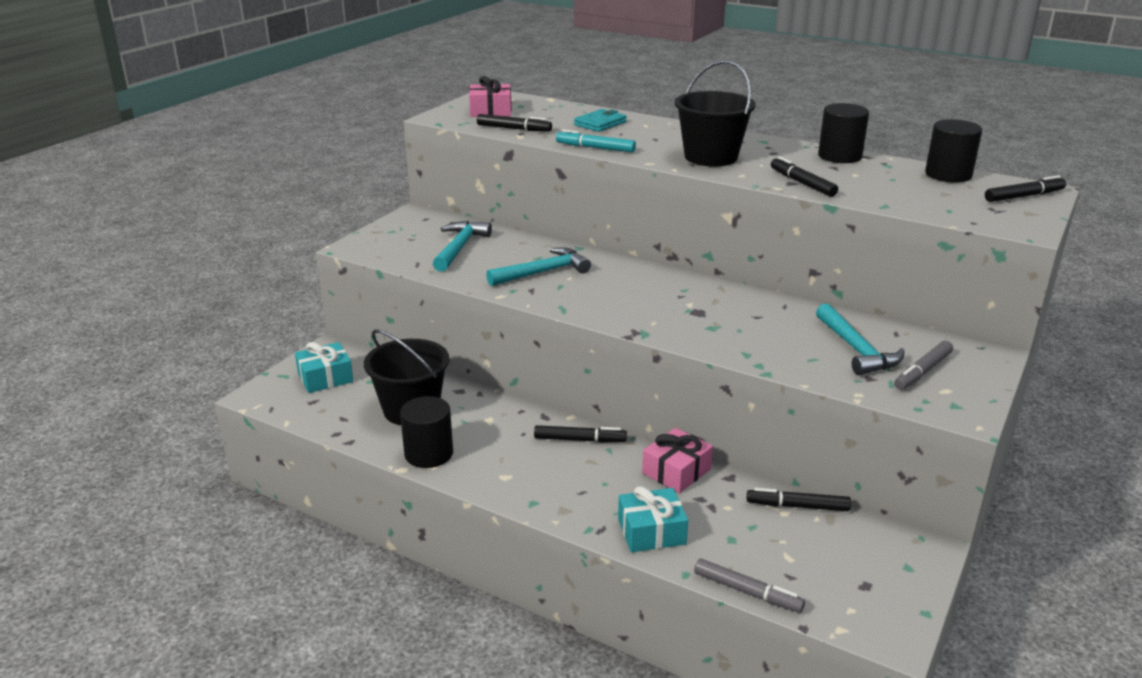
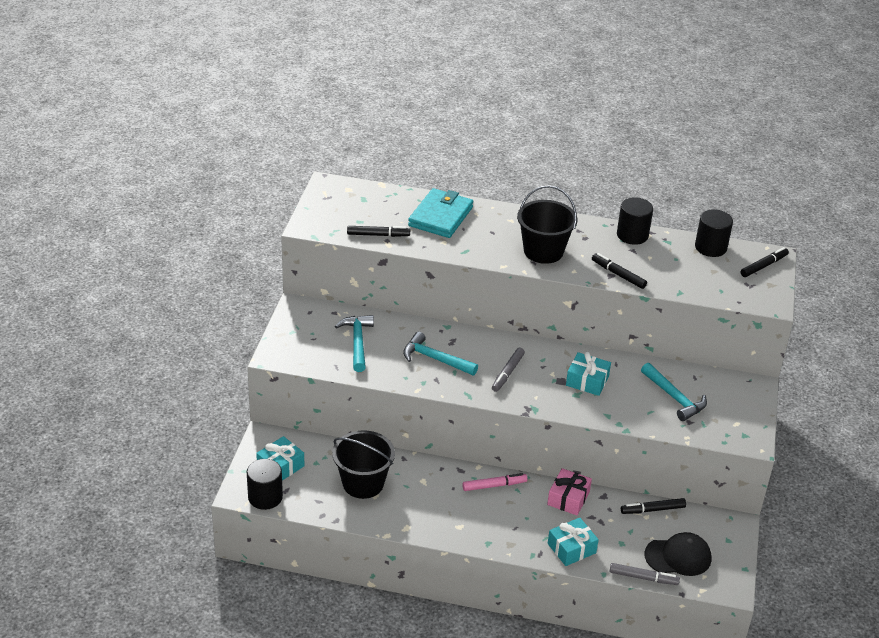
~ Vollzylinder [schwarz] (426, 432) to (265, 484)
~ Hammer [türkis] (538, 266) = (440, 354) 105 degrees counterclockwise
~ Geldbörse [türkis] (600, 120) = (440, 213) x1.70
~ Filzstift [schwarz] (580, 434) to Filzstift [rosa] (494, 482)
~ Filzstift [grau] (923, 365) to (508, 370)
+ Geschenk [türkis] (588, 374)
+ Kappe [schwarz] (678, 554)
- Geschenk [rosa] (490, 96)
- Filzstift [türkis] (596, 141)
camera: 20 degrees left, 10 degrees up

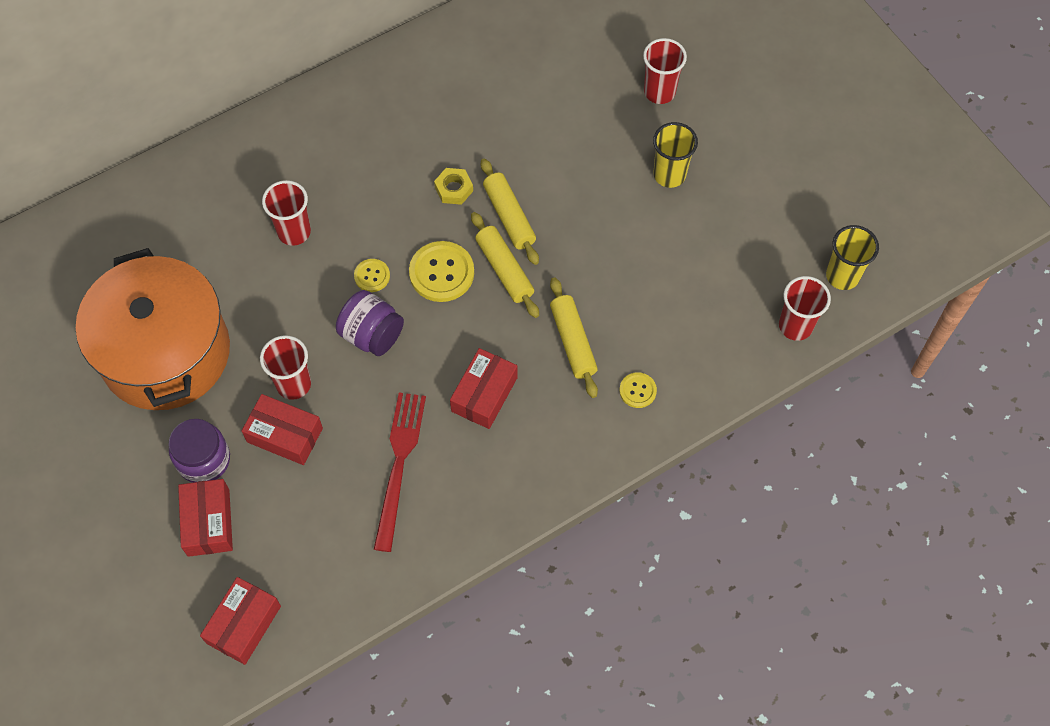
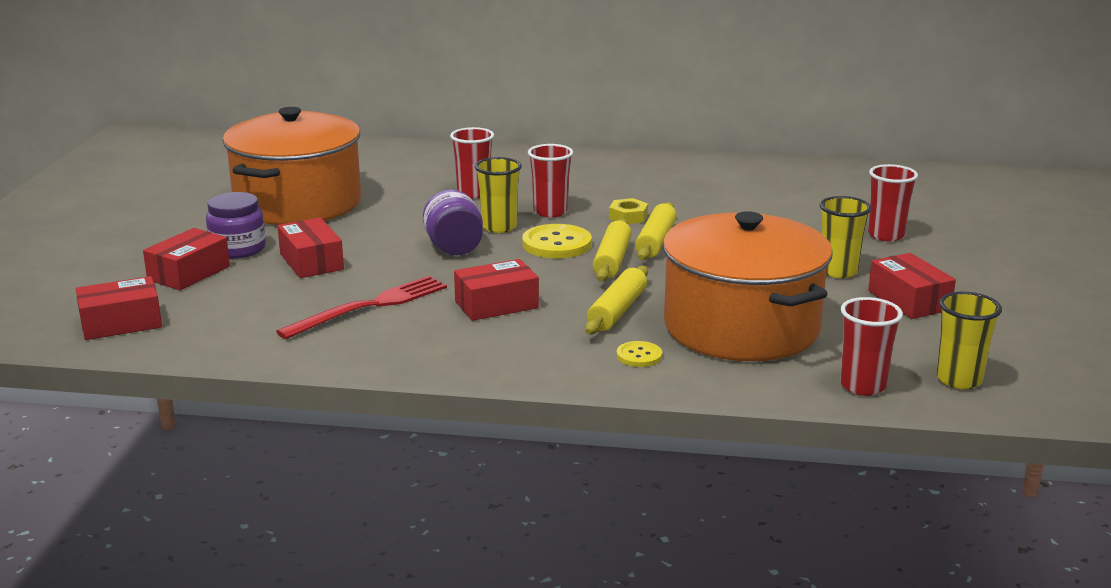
~ Knopf [gelb] (372, 275) to Becher [gelb] (498, 195)
~ Becher [rot] (285, 367) to (550, 181)
+ Kochtopf [orange] (748, 286)
+ Schachtel [rot] (912, 286)
camera: 40 degrees right, 40 degrees down

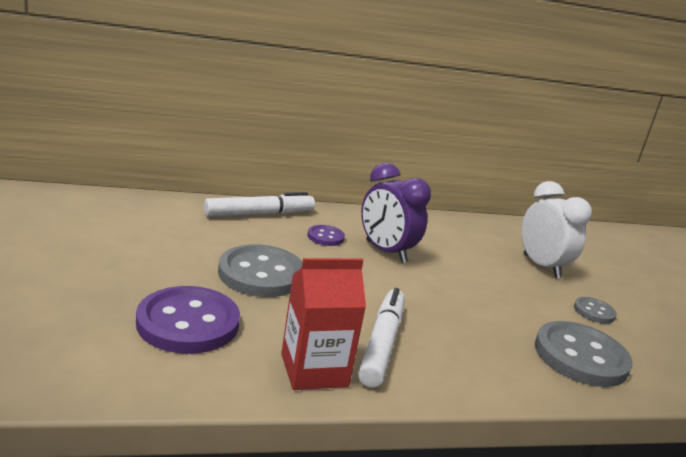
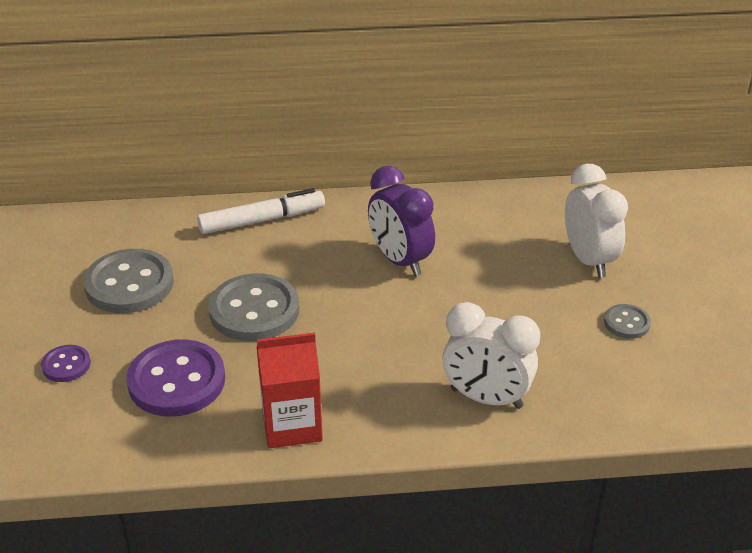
~ Knopf [lila] (326, 235) to (66, 363)
~ Knopf [grau] (584, 354) to (129, 281)
+ Wecker [weiß] (491, 355)
- Filzstift [weiß] (381, 338)
camera: 10 degrees right, 15 degrees up

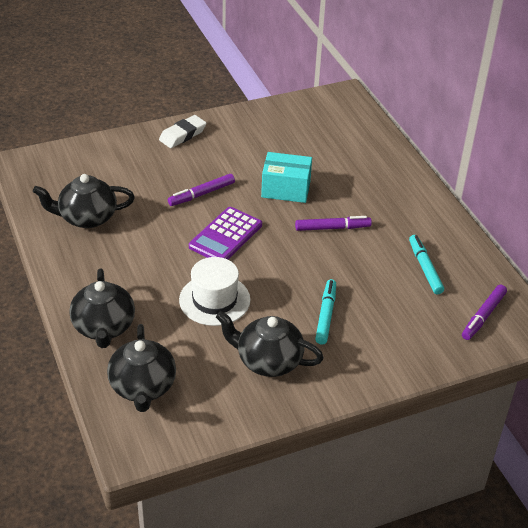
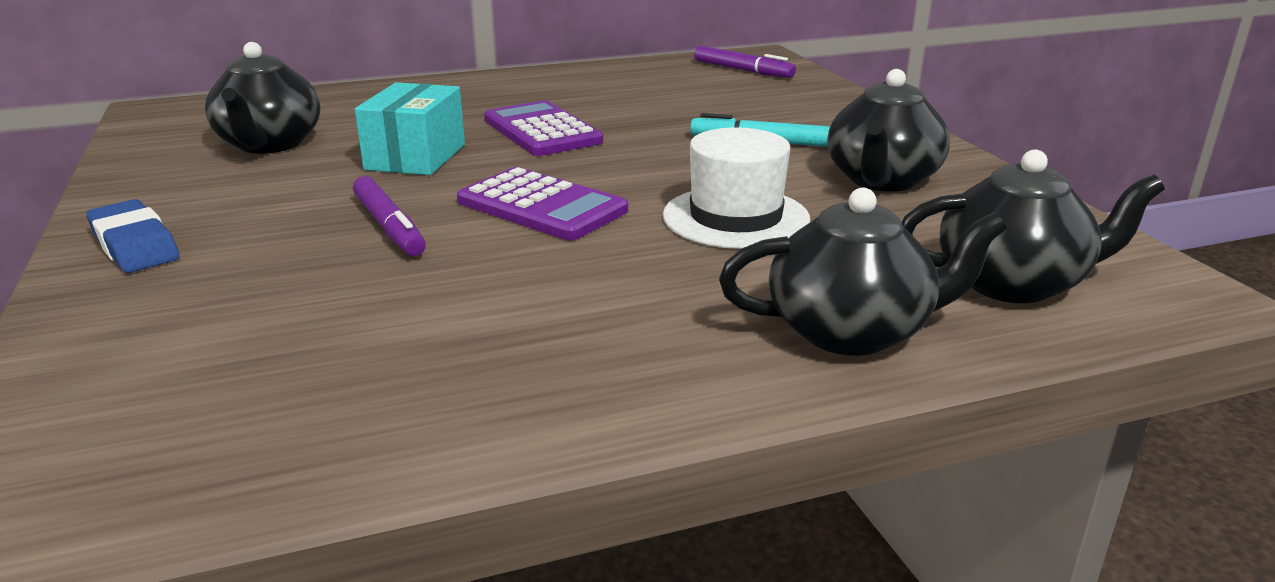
~ Radiergummi [weiß] (183, 131) to Radiergummi [blau] (132, 236)
~ Teekanne [schwarz] (84, 201) to (262, 98)
~ Filzstift [lila] (333, 223) to Taschenrechner [lila] (543, 128)
- Filzstift [türkis] (426, 264)
camera: 85 degrees left, 15 degrees down

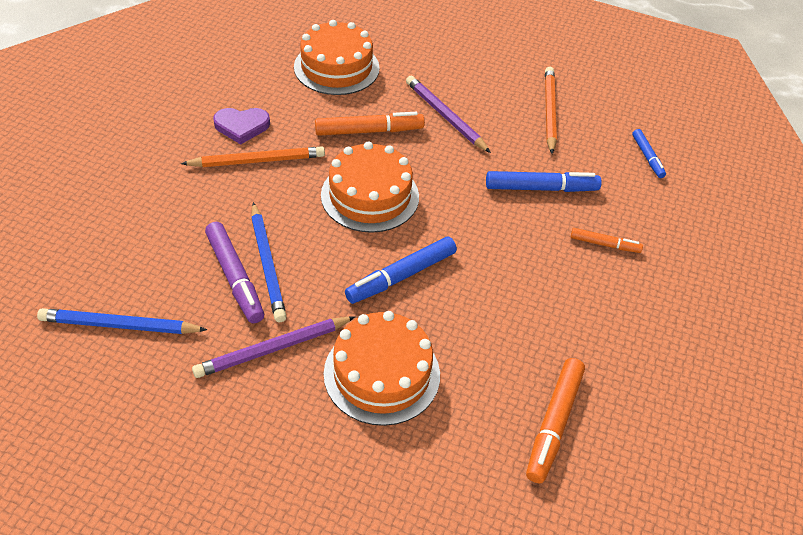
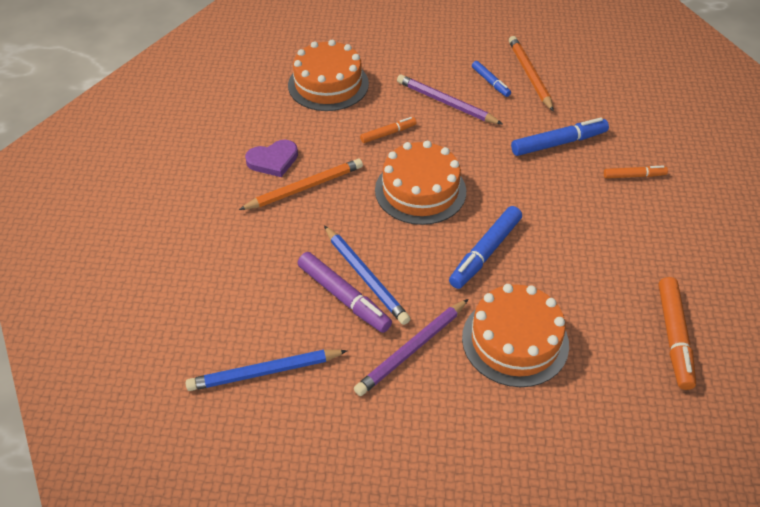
~ Filzstift [orange] (370, 124) = (388, 130) x0.59
~ Filzstift [blau] (649, 153) to (491, 79)
camera: 15 degrees left, 0 degrees up

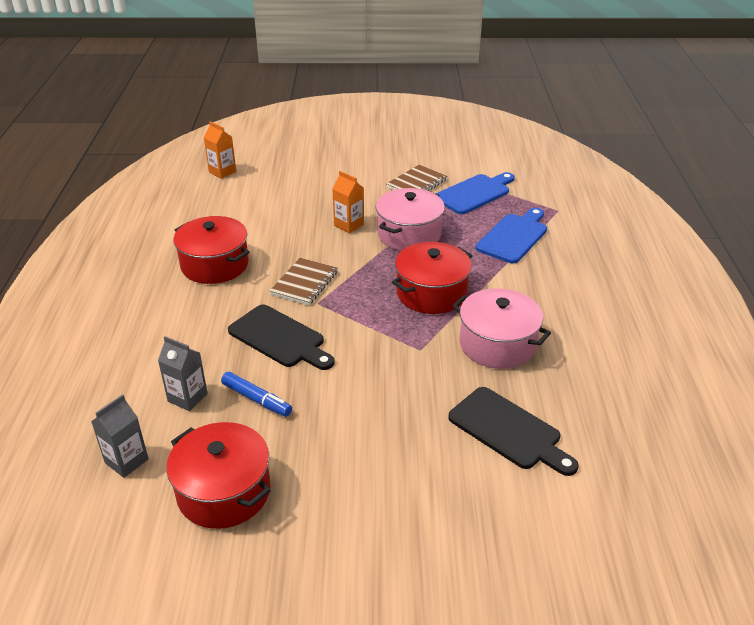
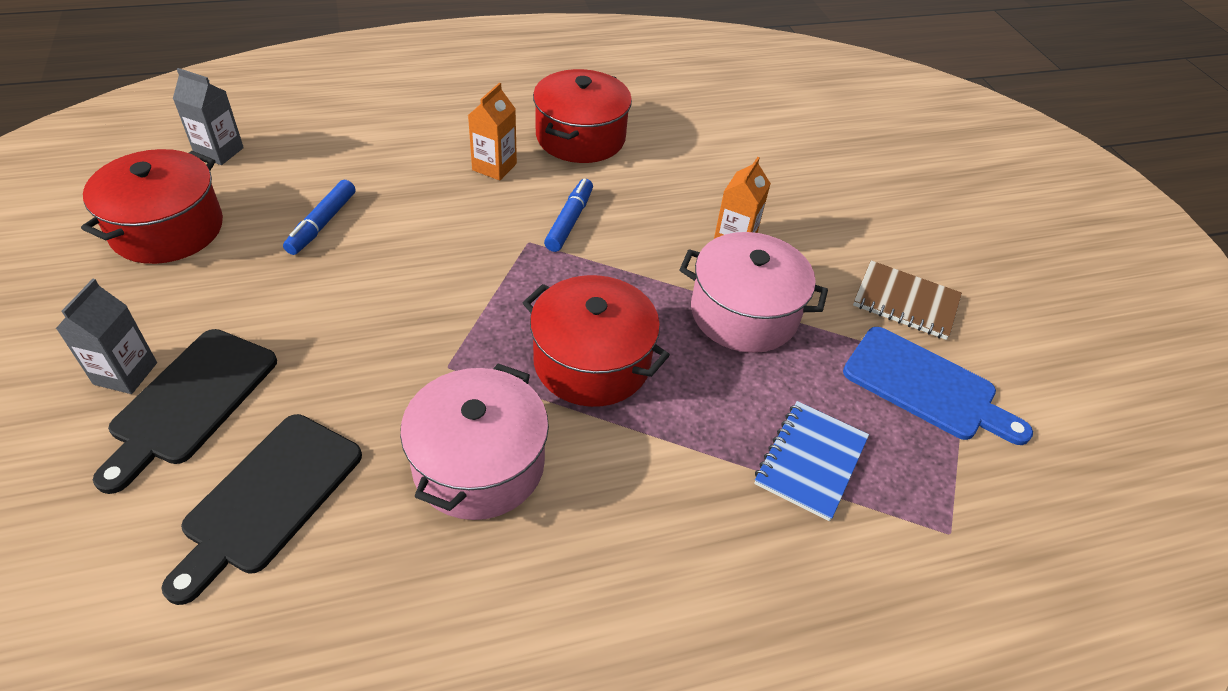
~ Getränkekarton [grau] (183, 373) to (106, 336)
~ Schneidebrett [schwarz] (281, 337) to (185, 411)
~ Getränkekarton [orange] (220, 150) to (492, 132)
~ Notizbuch [braun] (304, 281) to Filzstift [blau] (568, 215)
~ Schneidebrett [blau] (511, 235) to Notizbuch [blau] (811, 461)
camera: 70 degrees right, 10 degrees up

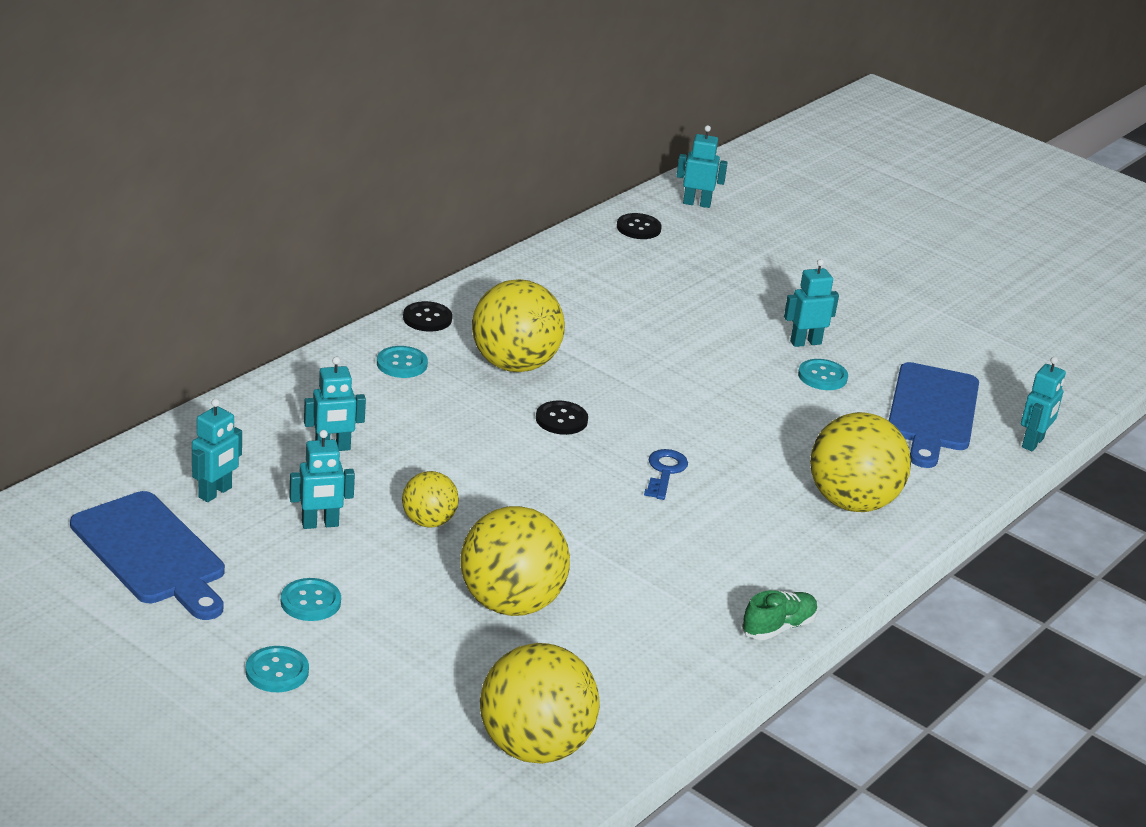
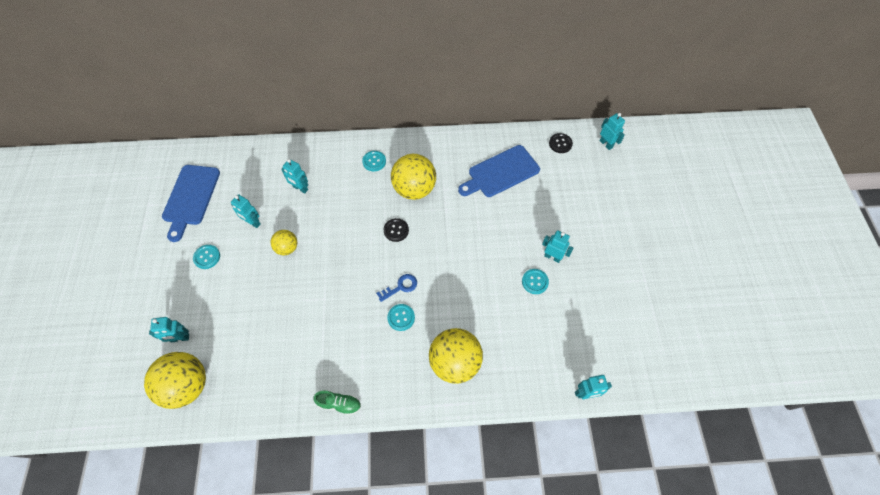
~ Roboter [türkis] (217, 450) to (169, 329)
~ Knopf [türkis] (277, 669) to (401, 317)
~ Schneidebrett [blau] (934, 415) to (499, 171)
- Knopf [schwarz] (427, 316)
- Ball [gelb] (515, 561)
camera: 50 degrees right, 30 degrees up

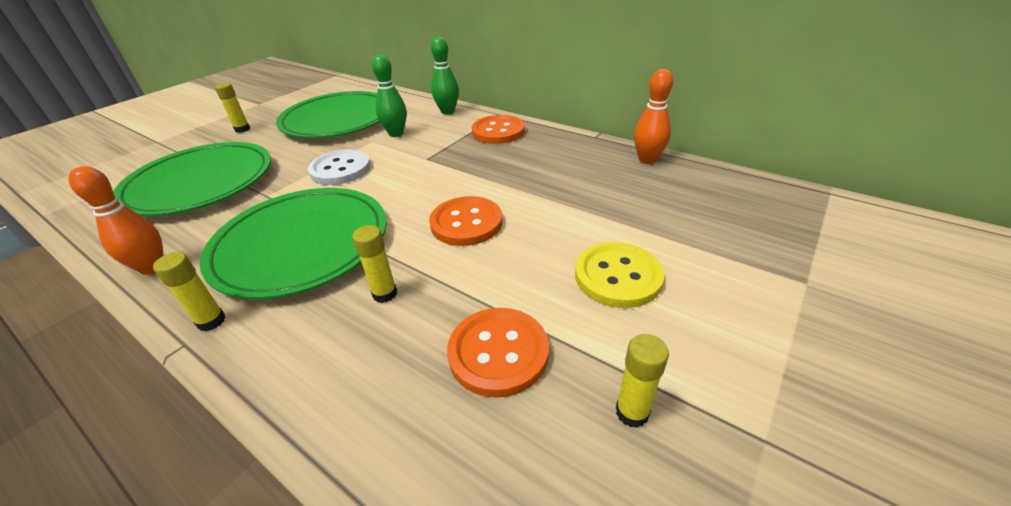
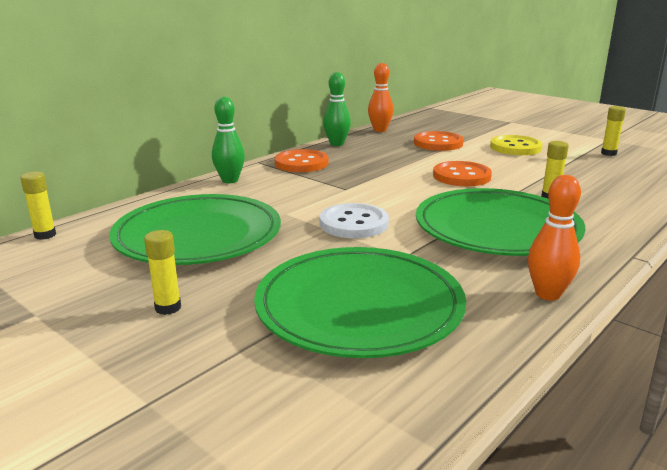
~ Klebestift [gelb] (189, 291) to (38, 206)
~ Bowlingkegel [grün] (389, 95) to (337, 109)
~ Knopf [orange] (498, 353) to (439, 141)
camera: 85 degrees left, 15 degrees down

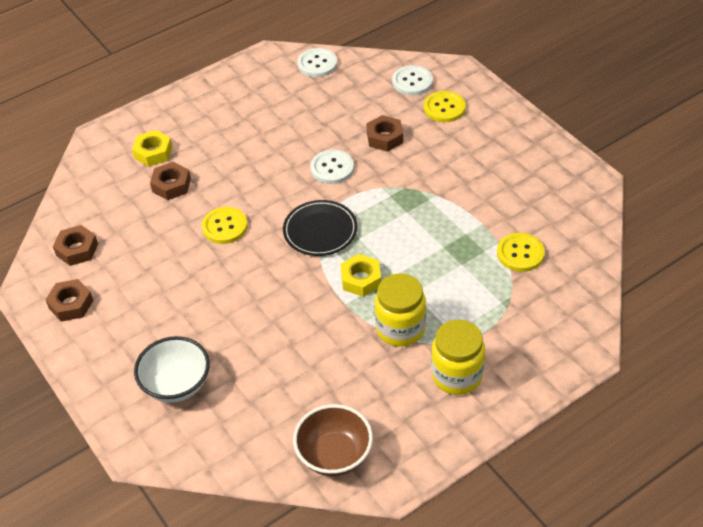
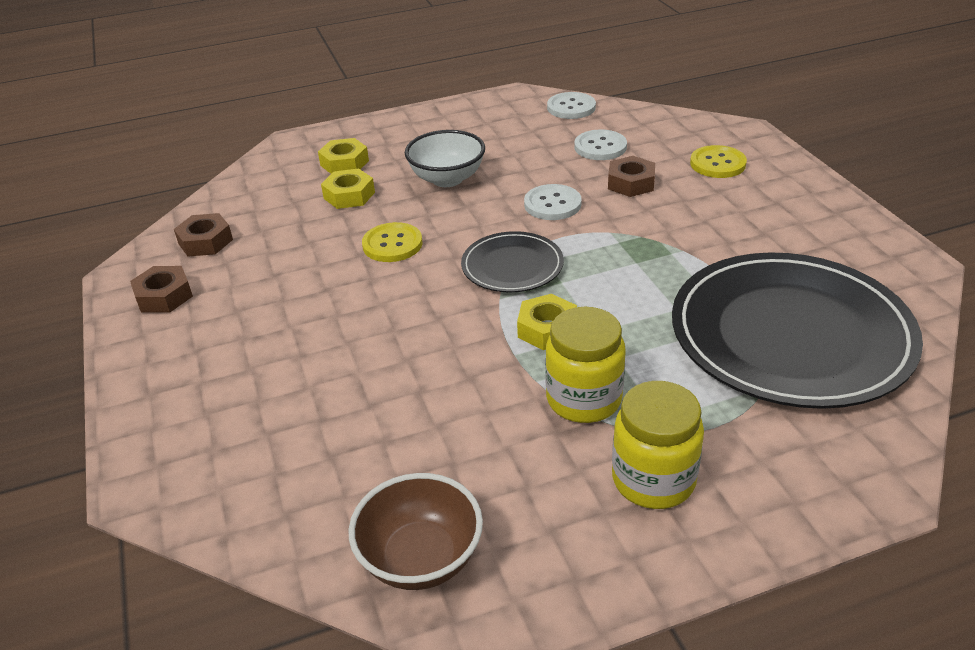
~ Sechskantmutter [braun] (170, 181) to Sechskantmutter [gelb] (348, 188)
~ Schüssel [weiß] (172, 369) to (445, 158)
~ Knopf [weiß] (412, 80) to (600, 145)
~ Knopf [gelb] (521, 252) to Teller [schwarz] (797, 330)
camera: 15 degrees right, 10 degrees down

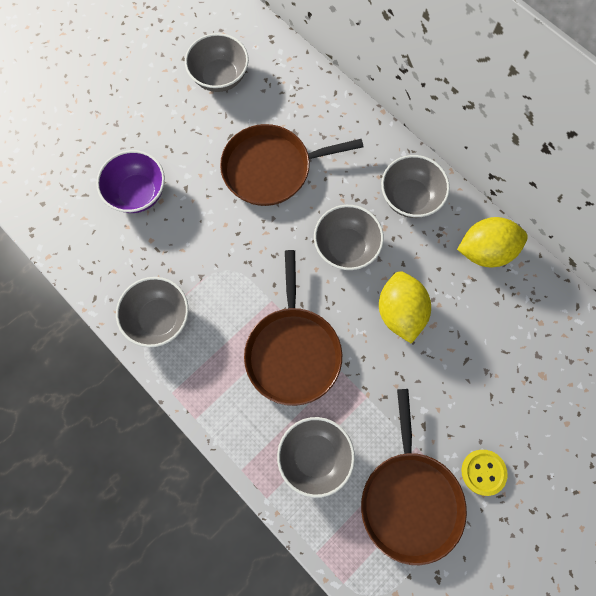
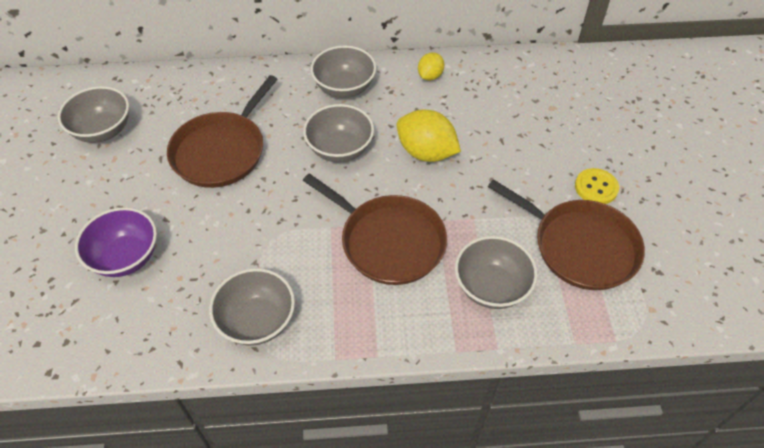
~ Zitrone [gelb] (492, 242) = (431, 66) x0.56
camera: 50 degrees left, 20 degrees down

